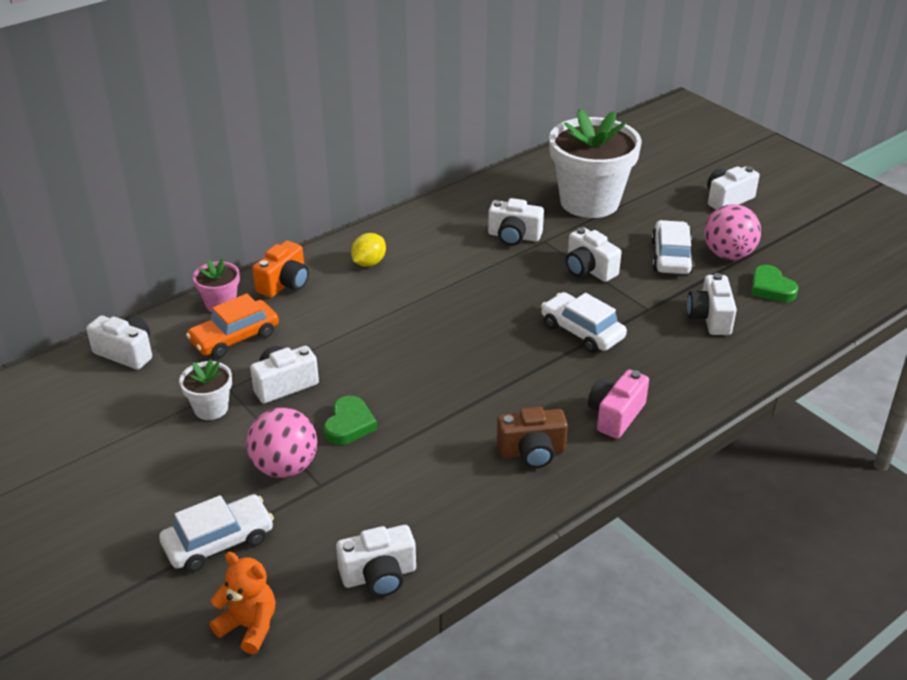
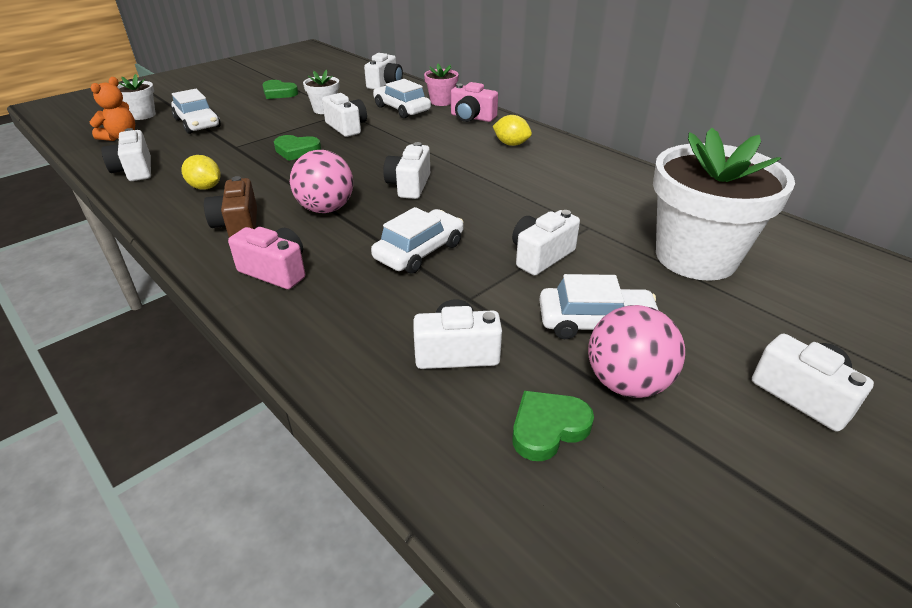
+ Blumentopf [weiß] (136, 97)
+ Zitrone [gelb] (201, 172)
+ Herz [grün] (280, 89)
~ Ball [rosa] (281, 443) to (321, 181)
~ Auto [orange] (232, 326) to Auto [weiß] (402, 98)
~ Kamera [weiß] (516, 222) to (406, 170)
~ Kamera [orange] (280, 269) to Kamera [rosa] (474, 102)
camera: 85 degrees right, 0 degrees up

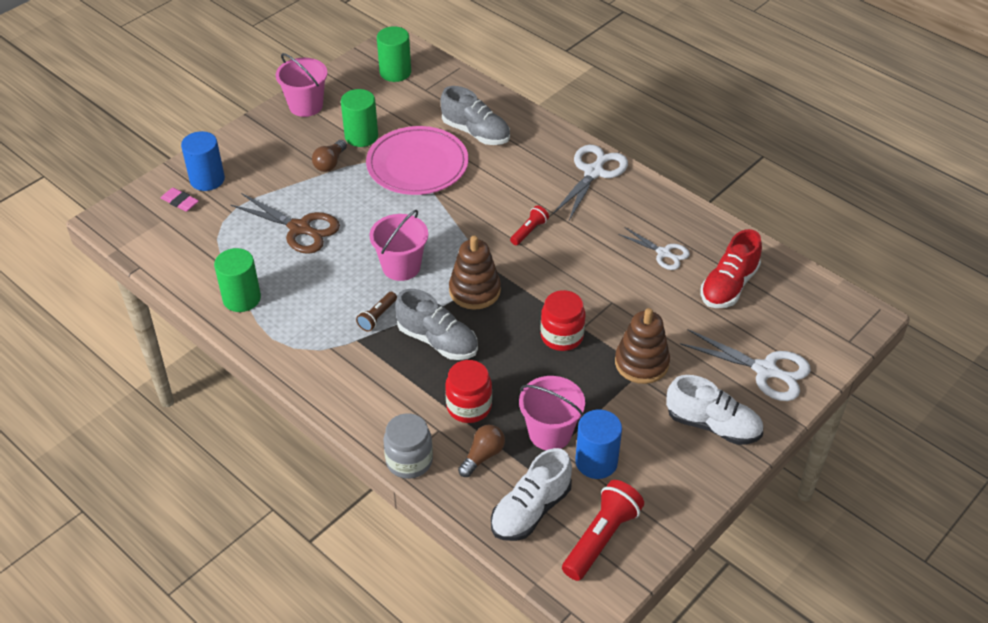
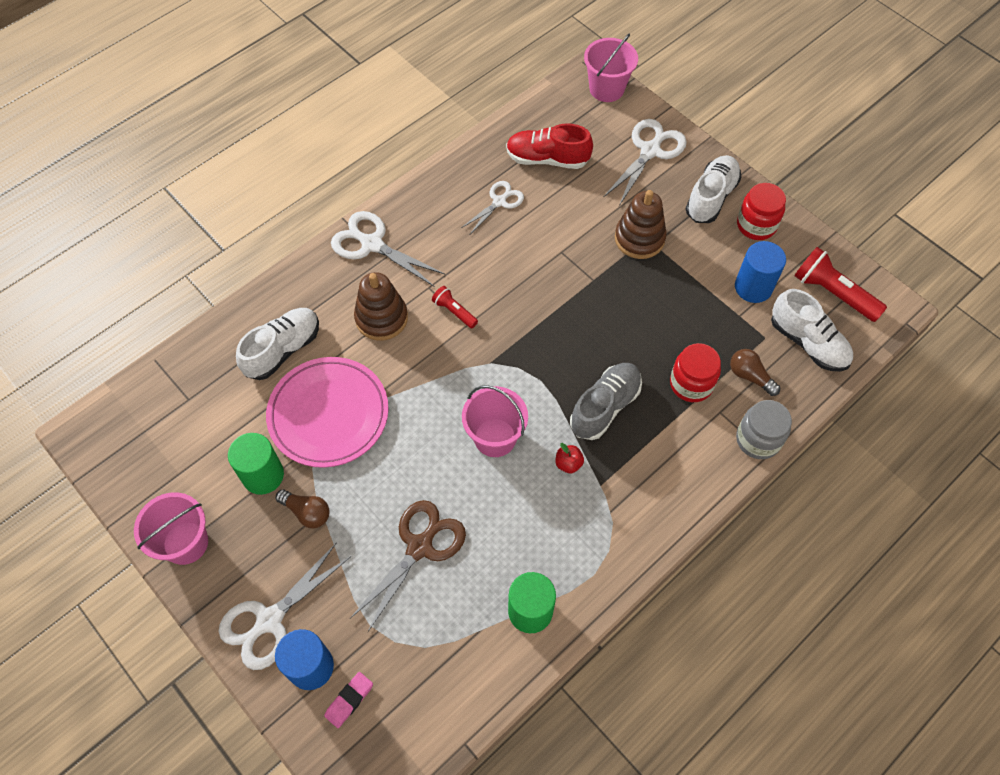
+ Schere [weiß] (285, 606)
~ Schuh [grau] (475, 115) to Schuh [weiß] (277, 344)
~ Stapelspielzeug [braun] (475, 273) to (381, 306)
~ Schuh [rot] (731, 268) = (549, 146) 150 degrees clockwise
~ Taschenlampe [braun] (376, 312) to Apfel [rot] (569, 458)
~ Eimer [rosa] (552, 413) to (611, 68)
~ Einmachglas [rot] (563, 320) to (761, 211)
- Vollzylinder [grün] (394, 54)
camera: 85 degrees left, 15 degrees up

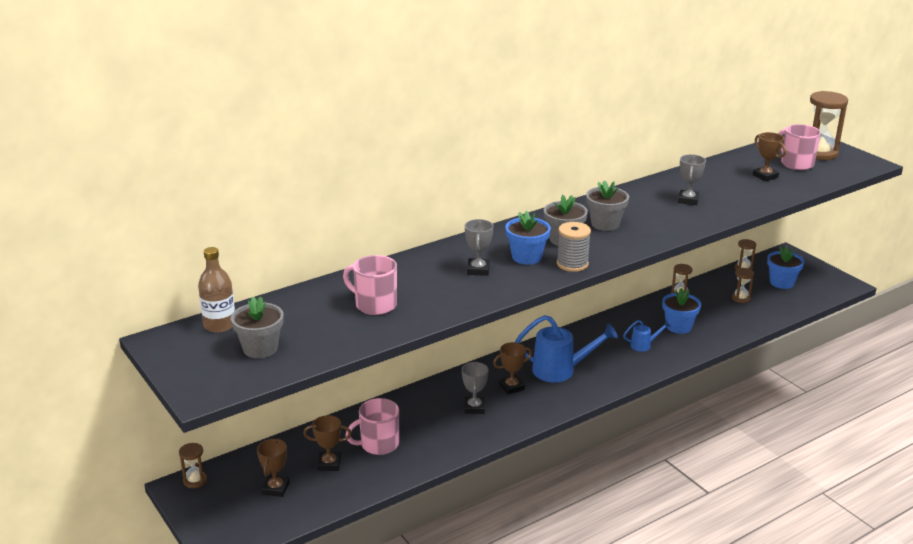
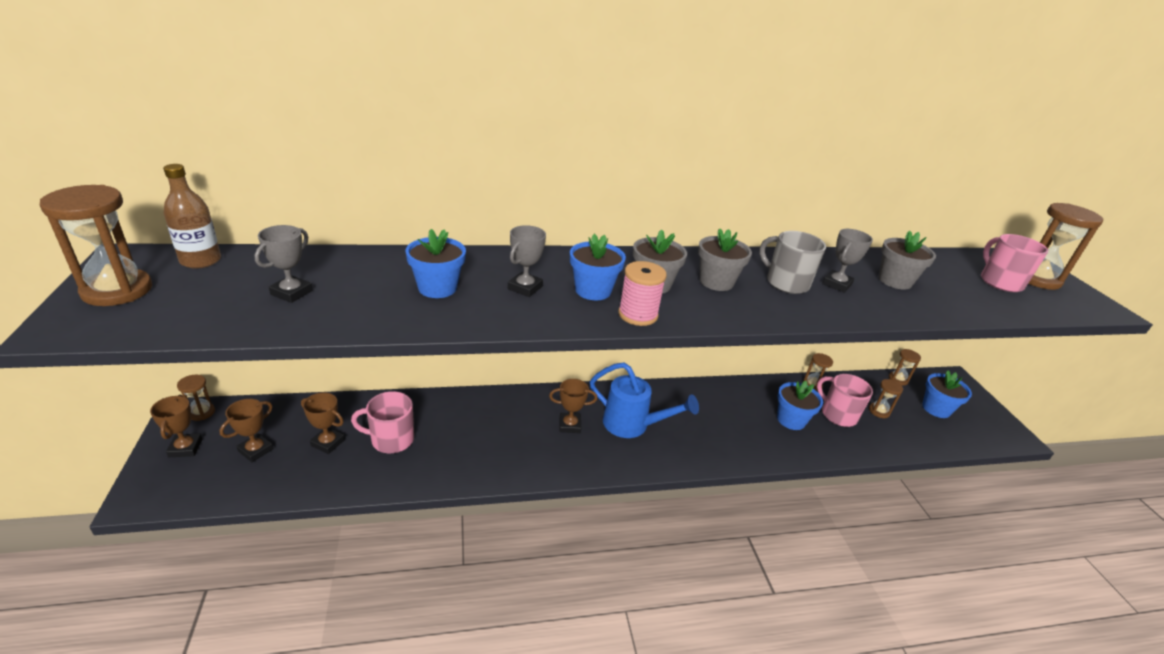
+ Sanduhr [braun] (96, 245)
~ Pokal [braun] (769, 156) to (176, 426)
~ Pokal [grau] (475, 388) to (283, 264)
+ Blumentopf [blau] (436, 263)
~ Garnrolle [grau] (574, 247) to Garnrolle [rosa] (642, 293)
+ Tasse [grau] (792, 262)
~ Tasse [rosa] (370, 285) to (845, 400)
~ Blumentopf [grau] (257, 327) to (907, 260)
- Gießkanne [blau] (647, 336)
camera: 20 degrees right, 5 degrees up

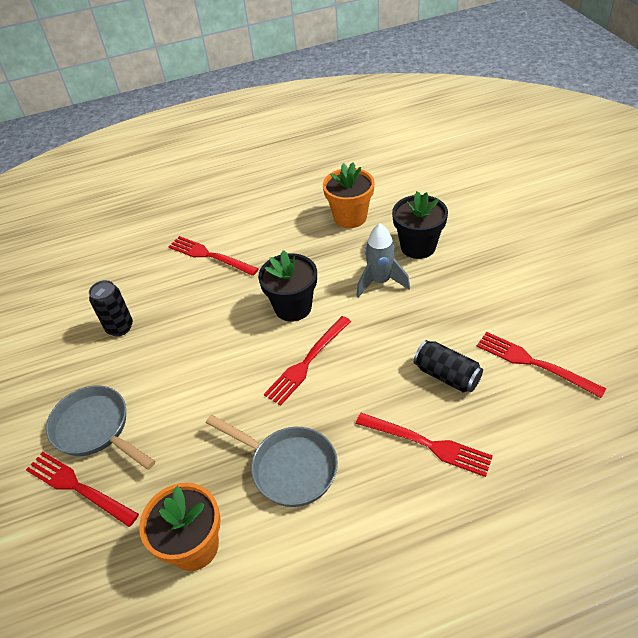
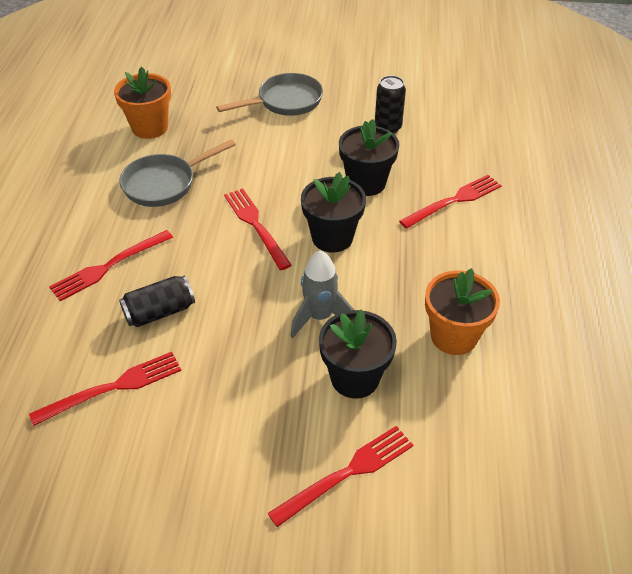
~ Gabel [rot] (82, 489) to (340, 476)
+ Blumentopf [schwarz] (369, 157)
camera: 110 degrees right, 0 degrees up

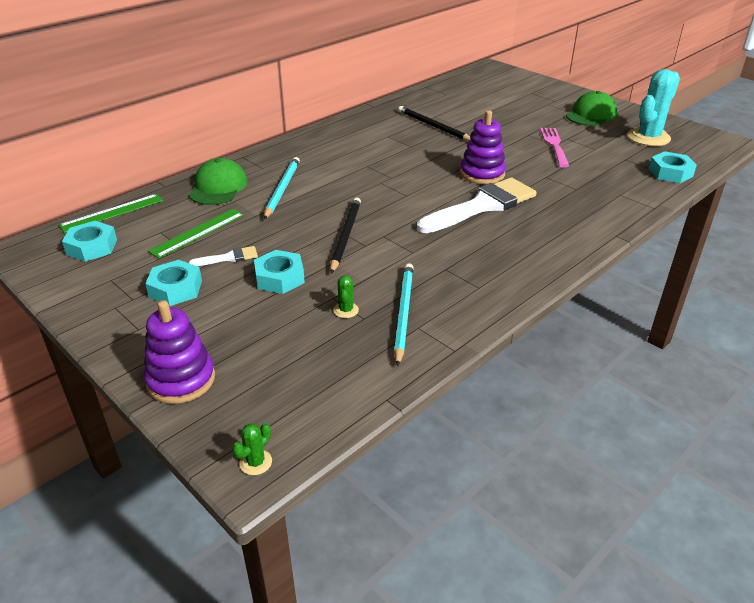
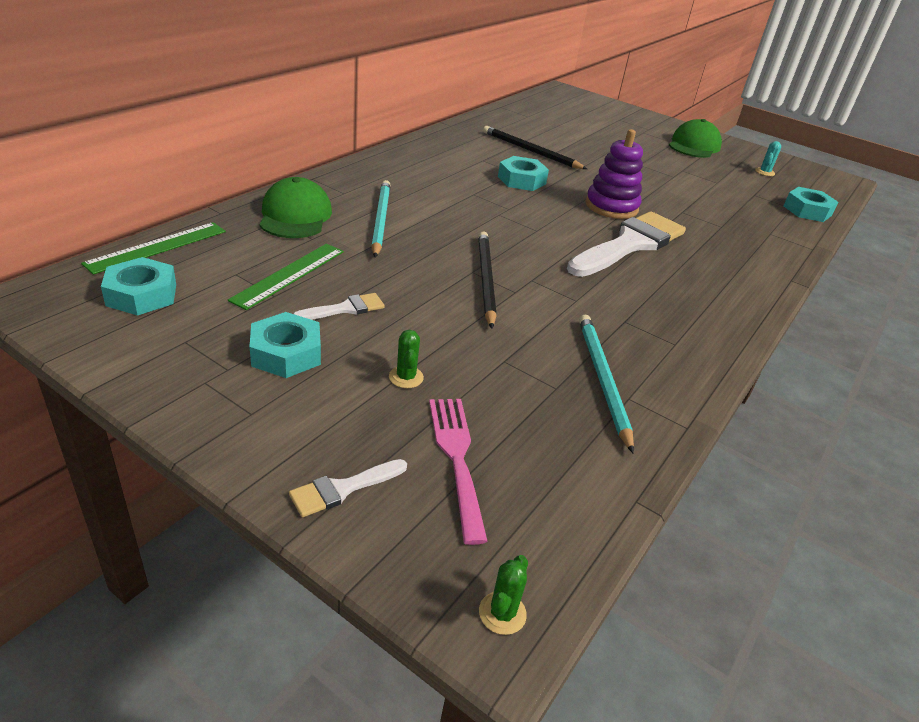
~ Stapelspielzeug [lila] (179, 352) to Pinsel [weiß] (348, 488)
~ Kaktus [grün] (346, 296) to (406, 359)
~ Gabel [rosa] (554, 147) to (458, 472)
~ Sechskantmutter [türkis] (279, 272) to (523, 173)
~ Kaktus [türkis] (654, 107) = (768, 158) x0.42
camera: 15 degrees left, 0 degrees up

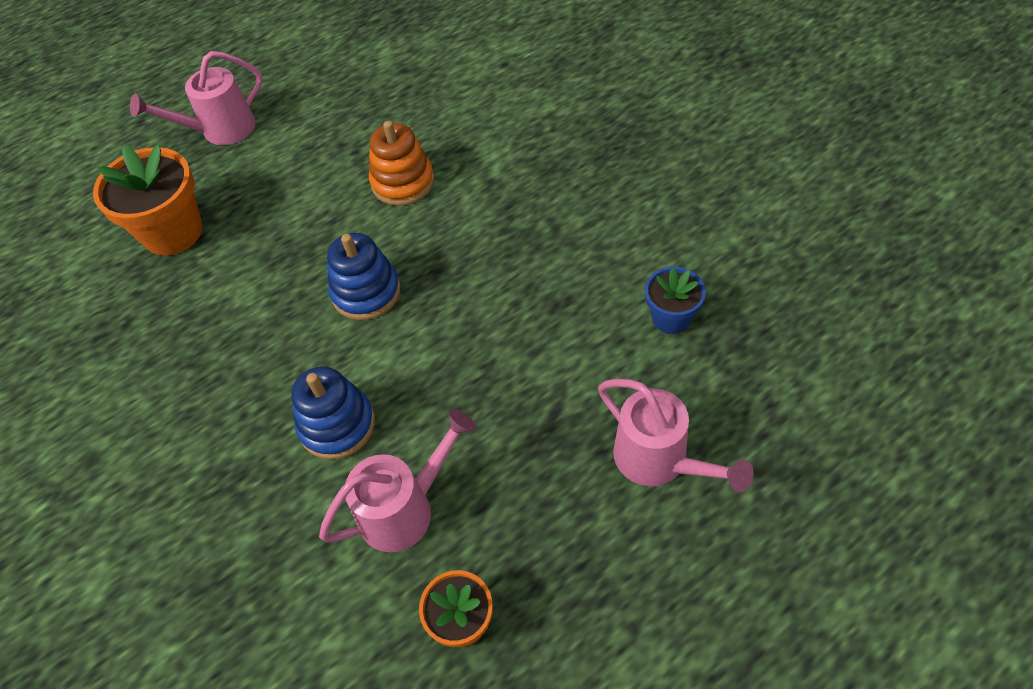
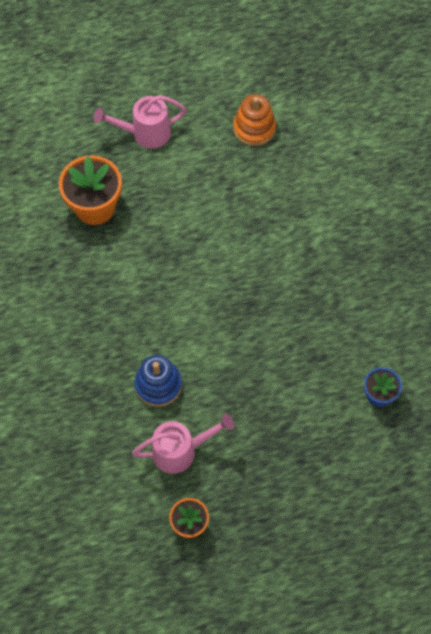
~ Stapelspielzeug [orange] (401, 163) to (254, 120)
- Stapelspielzeug [blau] (364, 276)
- Gießkanne [rosa] (675, 435)
camera: 15 degrees right, 10 degrees up

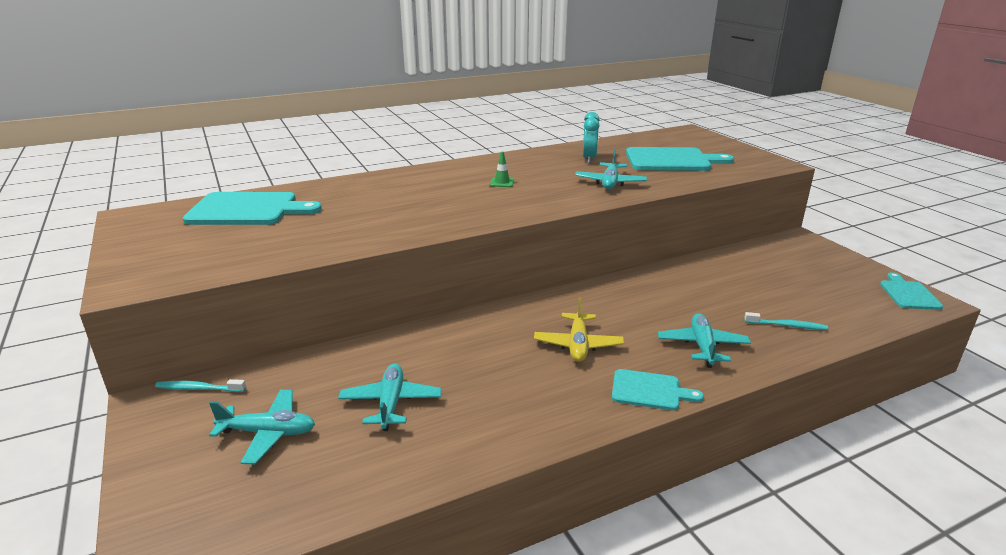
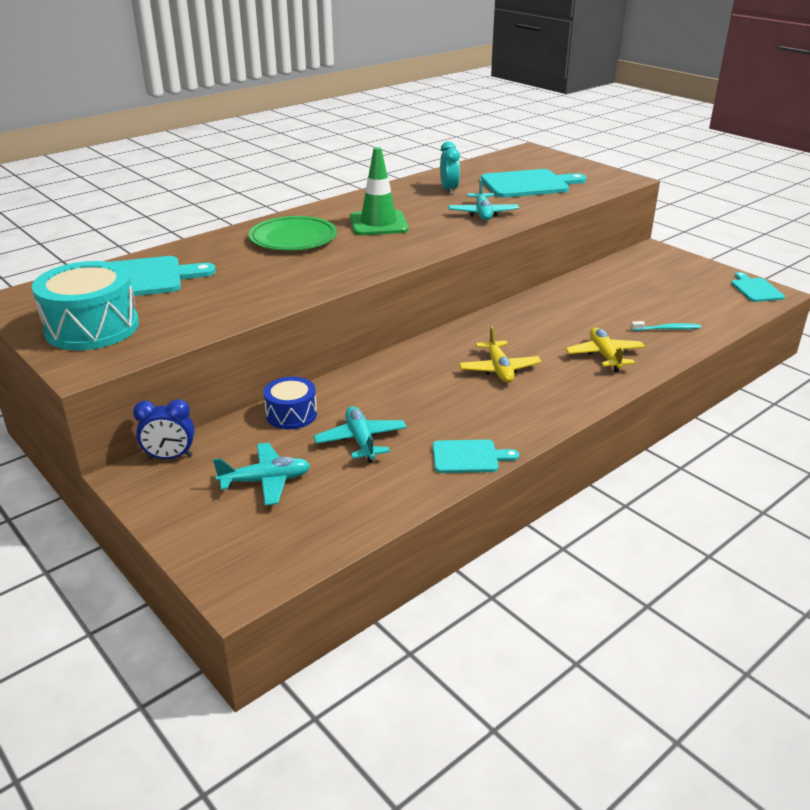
+ Trommel [türkis] (85, 305)
~ Zahnbürste [türkis] (200, 385) to Wecker [blau] (164, 429)
+ Teller [grün] (293, 233)
+ Trommel [blau] (290, 403)
~ Leitkegel [grün] (502, 169) = (379, 191) x2.34
~ Schneidebrett [türkis] (658, 389) to (476, 456)
~ Flugzeug [türkis] (704, 340) to Flugzeug [gelb] (605, 350)
camera: 15 degrees left, 5 degrees up

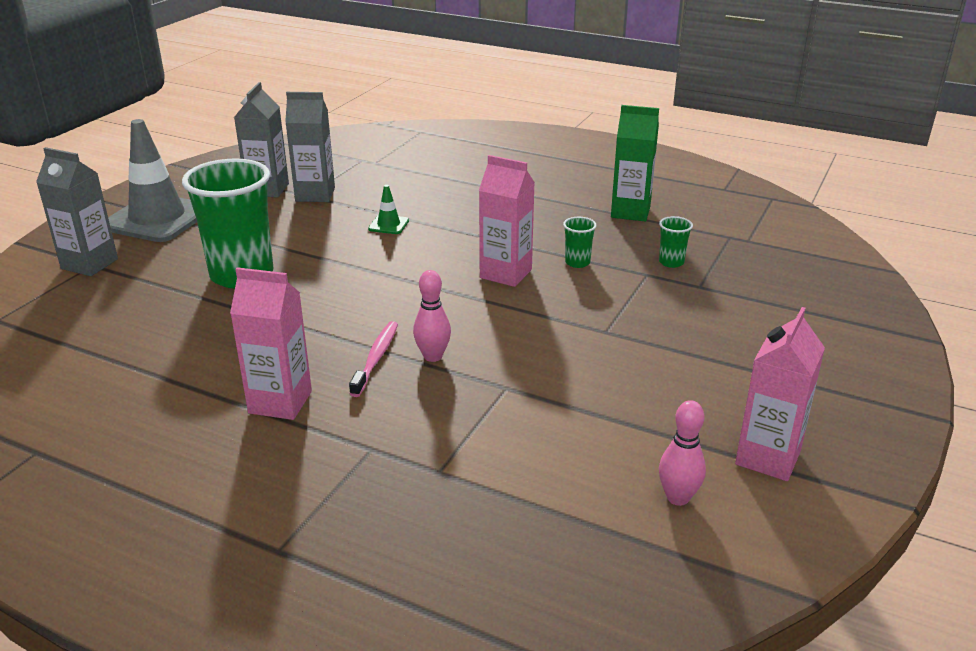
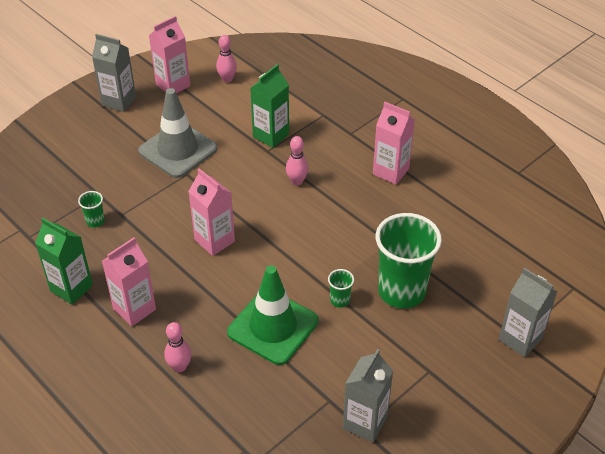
~ Getränkekarton [grau] (310, 147) to (114, 73)
+ Getränkekarton [rosa] (129, 281)
~ Leitkegel [grau] (152, 180) to (178, 133)
+ Bowlingkegel [rosa] (178, 347)
~ Leitkegel [grün] (388, 209) = (272, 315) x2.41
+ Getränkekarton [grün] (269, 106)
~ Becher [grün] (580, 242) to (341, 288)
- Zahnbürste [rosa] (373, 359)
camera: 160 degrees left, 15 degrees up

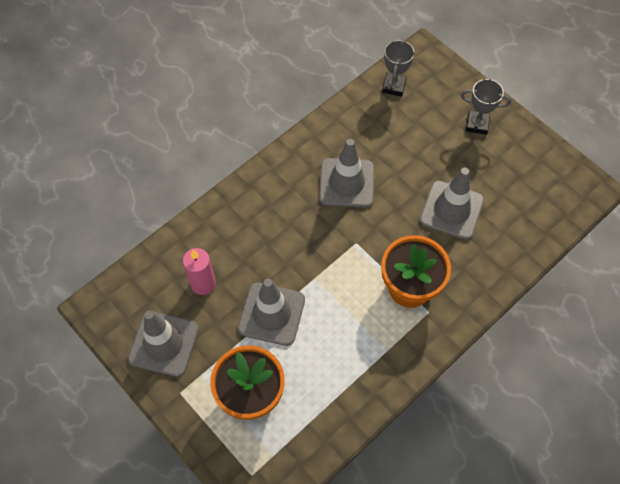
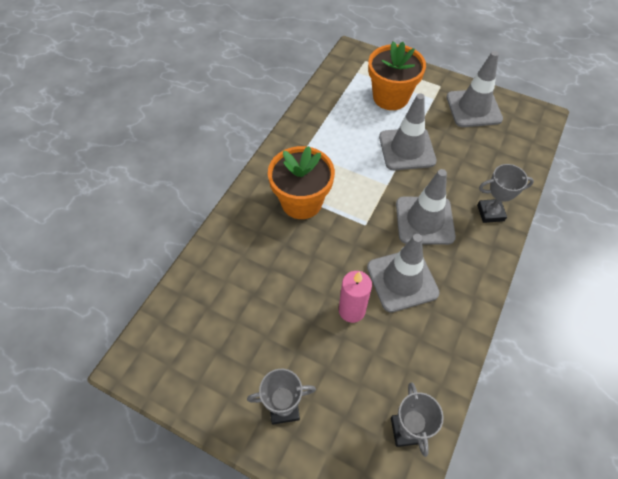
~ Kerze [rosa] (199, 271) to (355, 297)
~ Leitkegel [grau] (452, 204) to (426, 207)
+ Pokal [grau] (505, 193)
camera: 160 degrees right, 5 degrees down

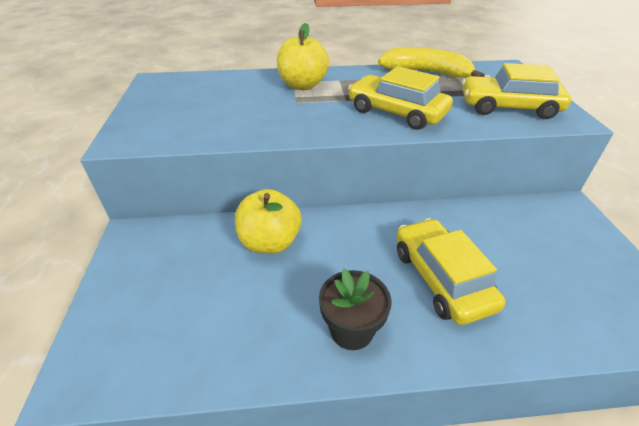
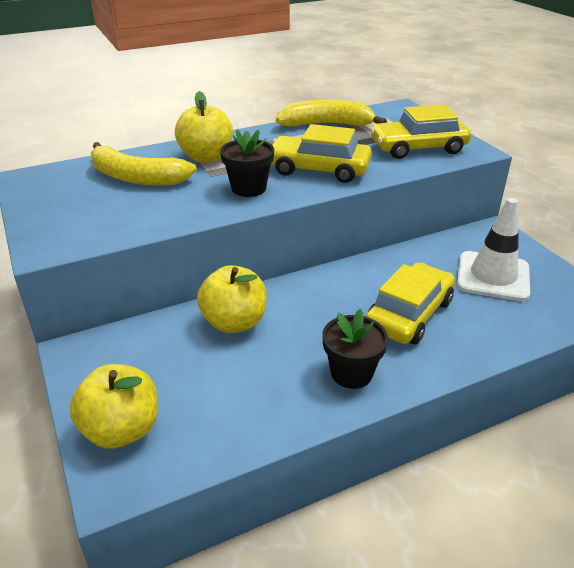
+ Apfel [gelb] (113, 406)
+ Banane [gelb] (144, 163)
+ Blumentopf [schwarz] (247, 163)
~ Auto [gelb] (451, 271) = (410, 303) 75 degrees clockwise
+ Leitkegel [weiß] (493, 249)
camera: 20 degrees left, 5 degrees down

